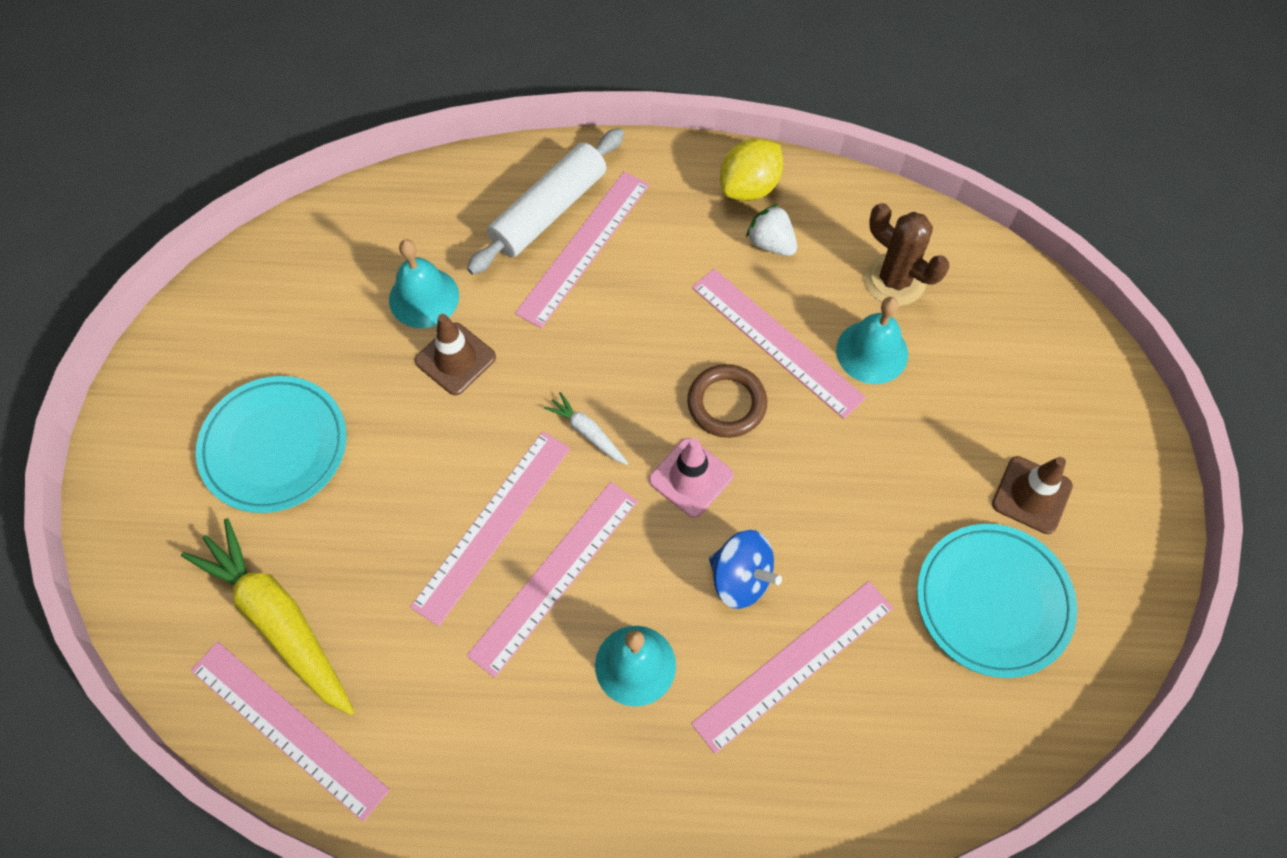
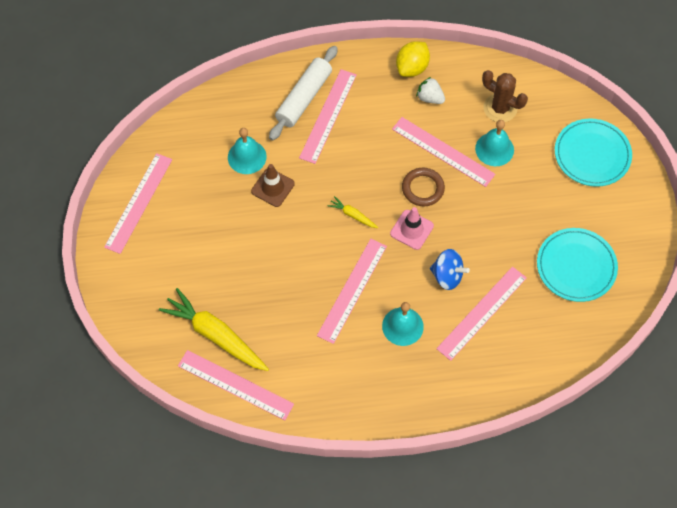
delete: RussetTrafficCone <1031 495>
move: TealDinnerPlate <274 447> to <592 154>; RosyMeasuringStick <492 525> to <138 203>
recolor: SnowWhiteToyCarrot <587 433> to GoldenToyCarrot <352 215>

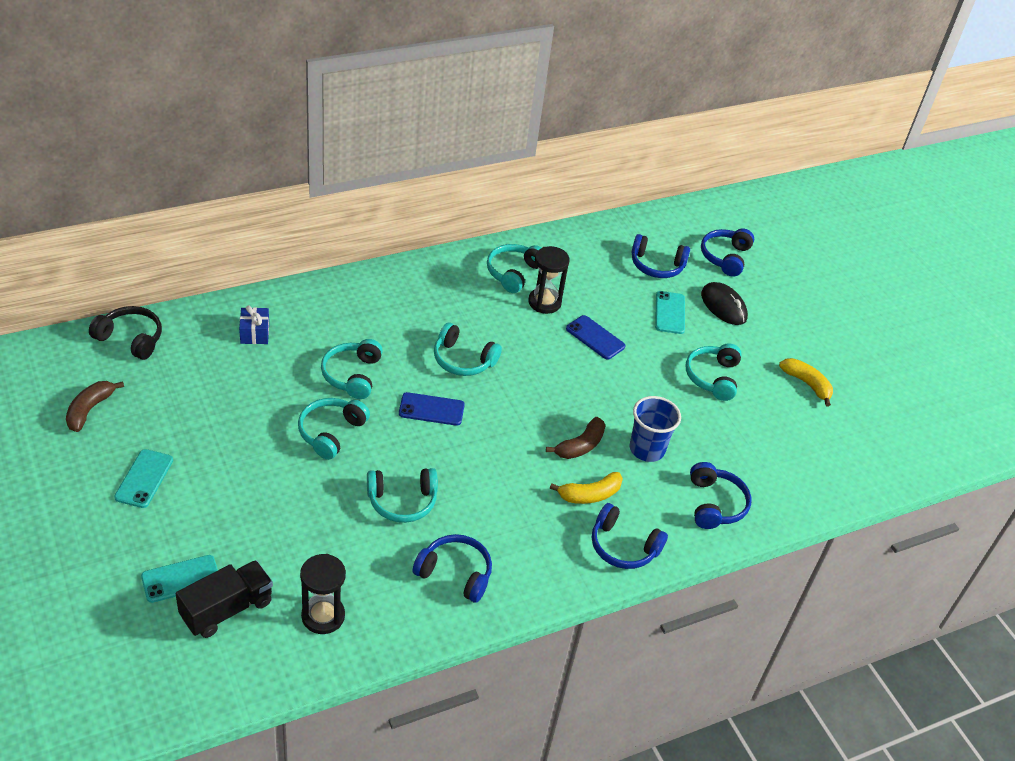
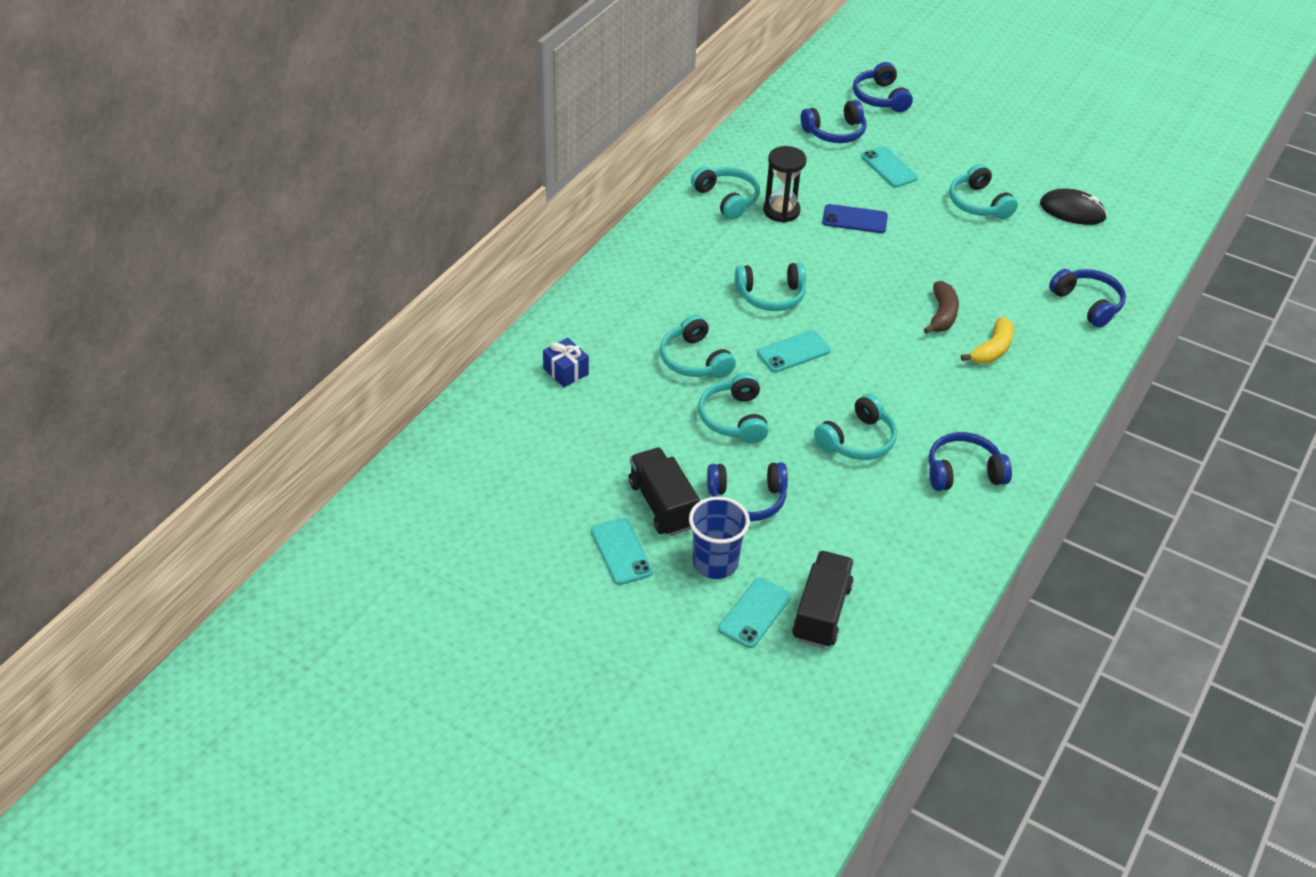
delete: RussetBanana <89 410>; EbonyOverEarHeadphones <131 338>; EbonyHourglass <323 616>; GoldenBanana <807 384>
insert: EbonyTruck <662 505>
move: BlueOverEarHeadphones <623 547> to <747 499>; BlueCup <647 449> to <715 563>; EbonyComputerMouse <723 306> to <1072 211>
recolor: BluePhone <431 409> to TealPhone <793 352>
rotate: TealOverEarHeadphones <513 273> = <727 199> 150 degrees clockwise

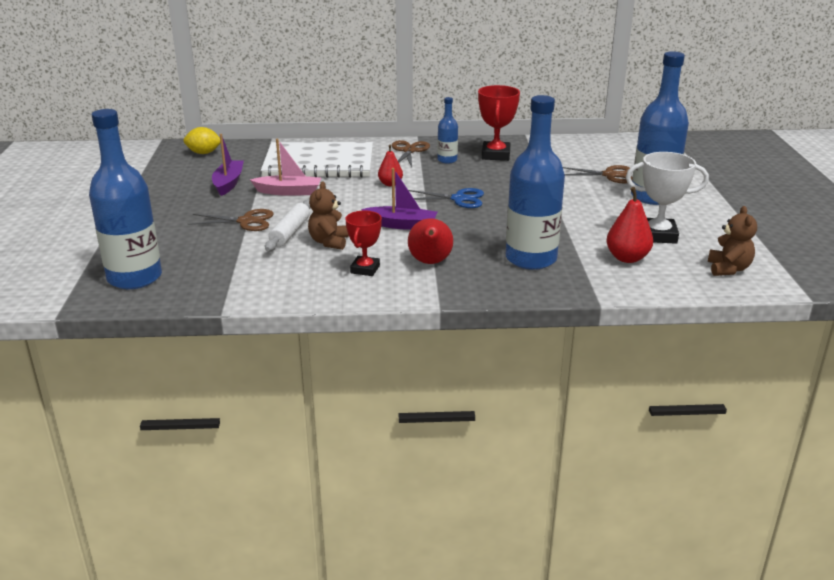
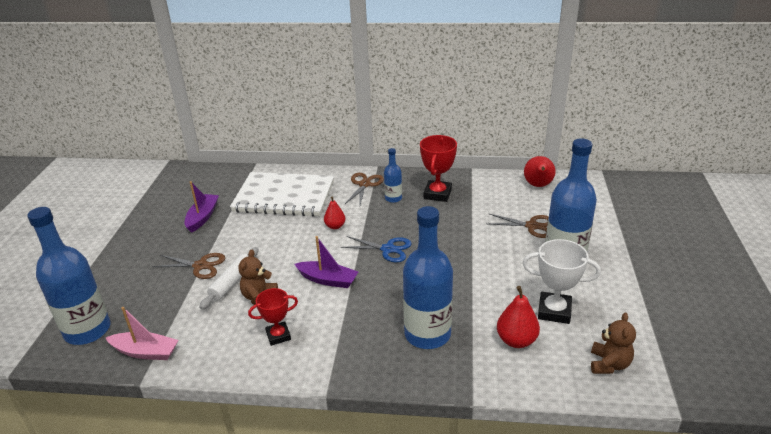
delete: GoldenCitrusFruit <204 153>
move: RosyToyBoat <289 192> to <145 352>; RedPearFruit <430 262> to <538 185>
rotate: RedPrizeCup <365 269> = <278 336> 45 degrees clockwise

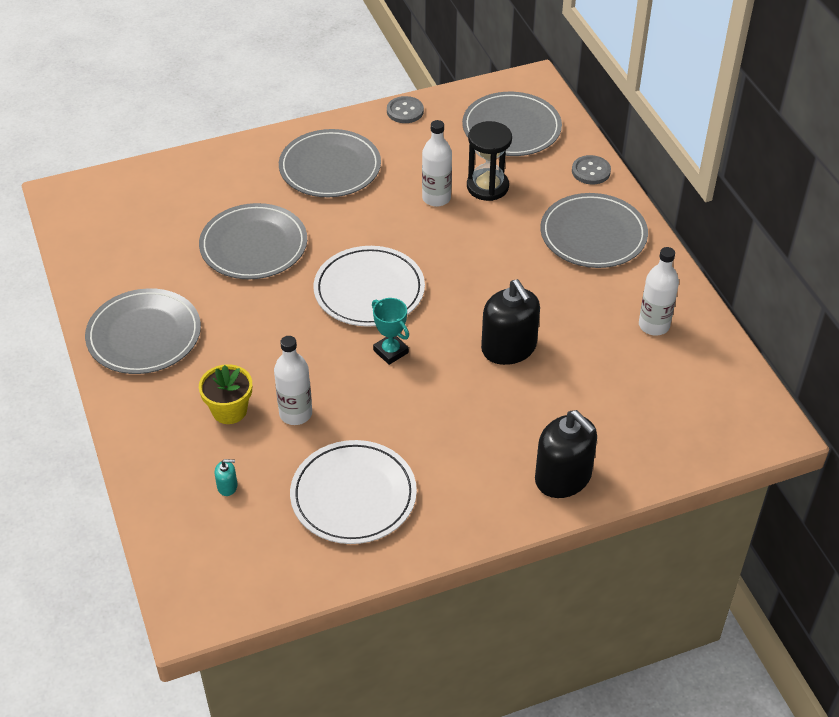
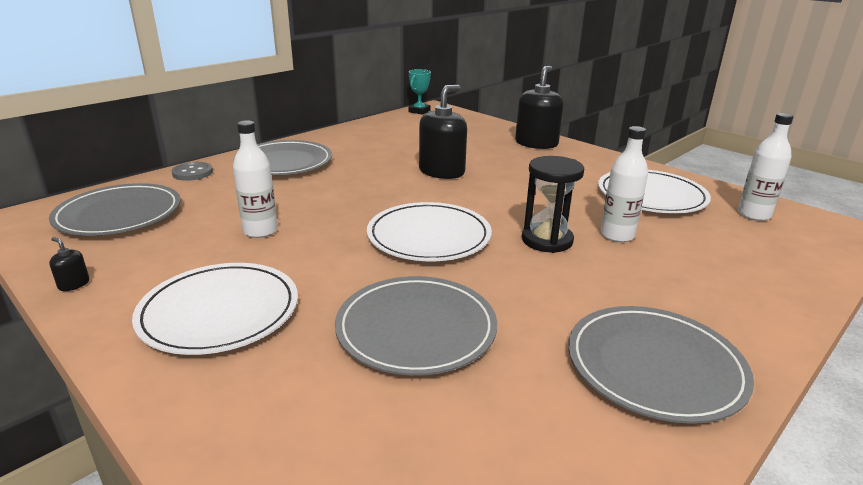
delete: GoldenPlantPot <229 410>; TealSoapPump <227 486>
move: TealPrizeCup <391 351> to <419 111>; EbonyHourglass <487 187> to <547 240>; SnowWhiteFlask <654 325> to <753 215>
replace: GrayShirtButton <405 111> to EbonySoapPump <74 284>
recolor: GrayDinnerPlate <330 167> to SnowWhiteDinnerPlate <219 312>

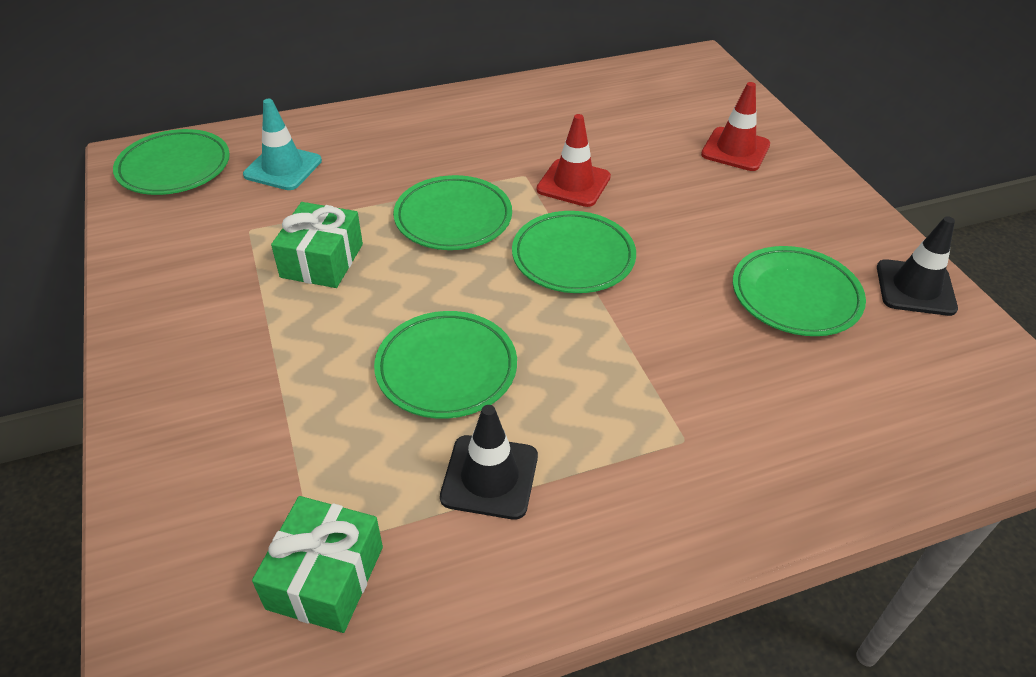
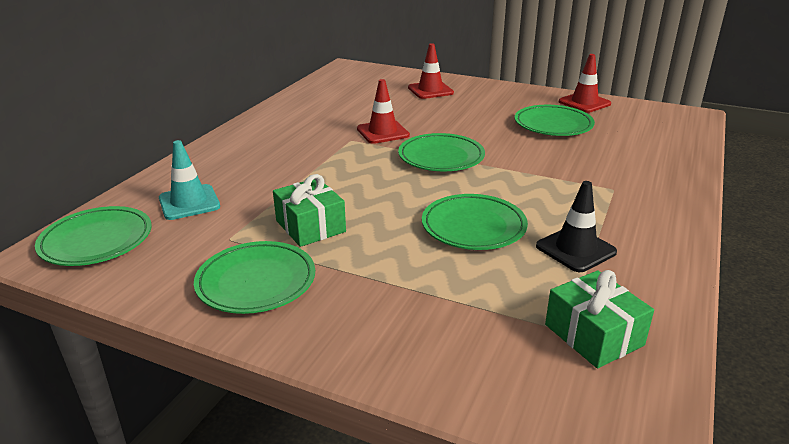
move: EmeraldDinnerPlate <453 218> to <256 282>
recolor: EbonyTrafficCone <915 288> to RedTrafficCone <584 103>

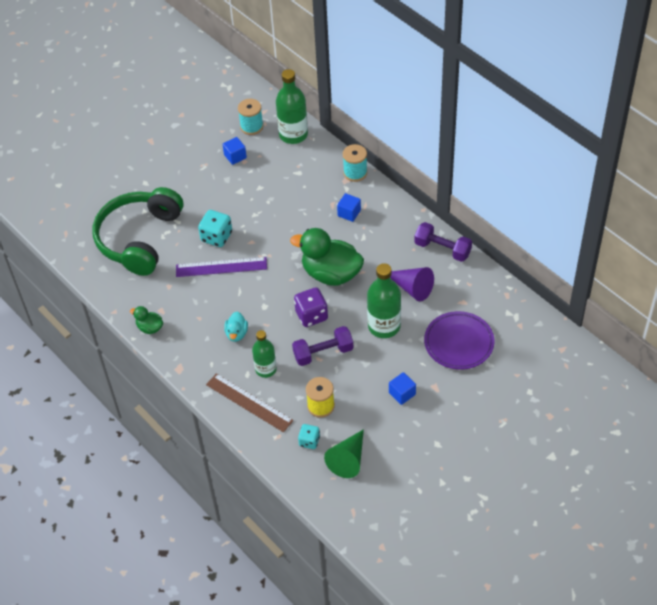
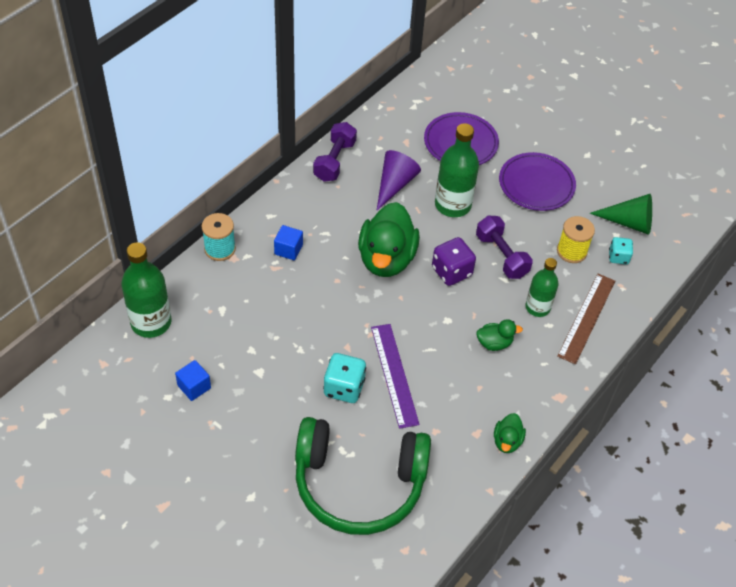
delete: TealSpool <251 126>
replace: BlueSolidCube <402 393> to RoyalPurpleDinnerPlate <536 184>
recolor: TealToyDuck <236 333> to EmeraldToyDuck <494 343>

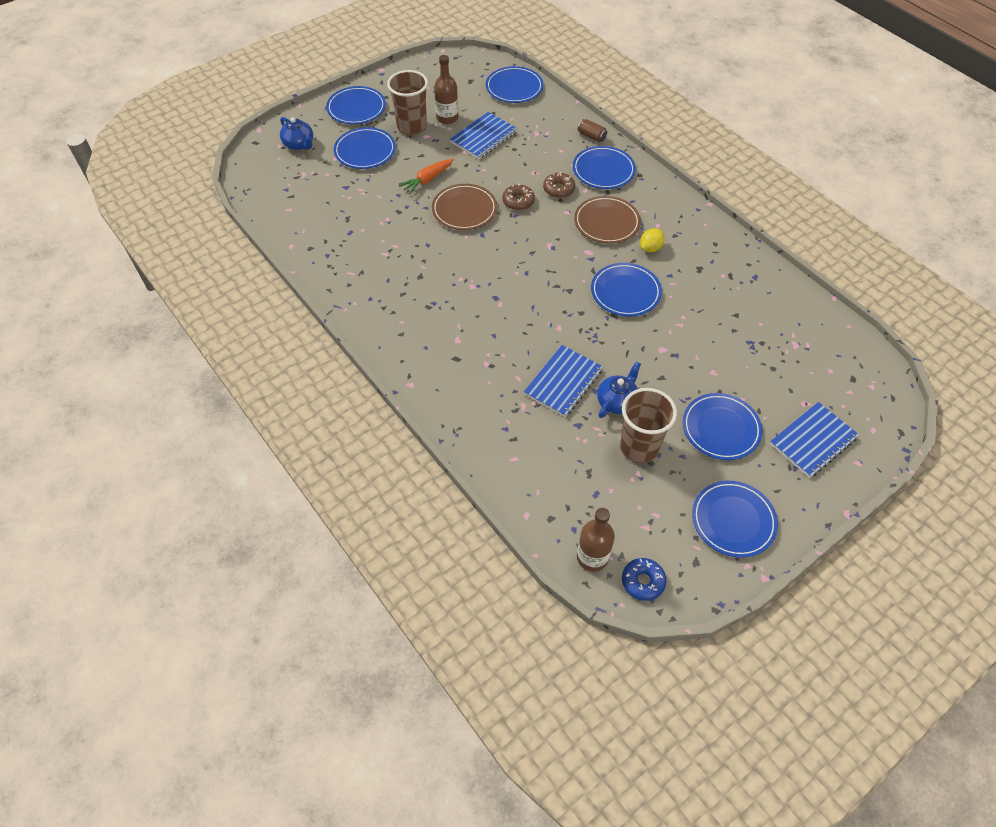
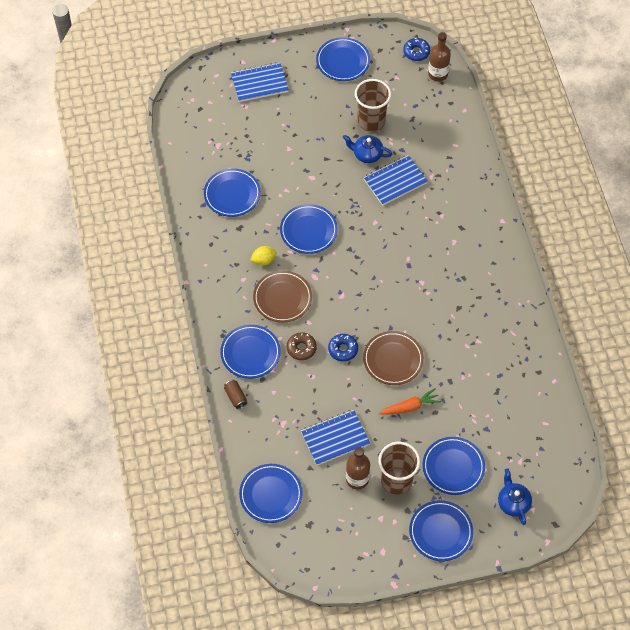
move: BlueDinnerPlate <721 428> to <232 194>
recolor: RussetDonut <518 201> to BlueDonut <343 349>
rotate: BlueTeaPot <617 401> = <367 154> 45 degrees clockwise

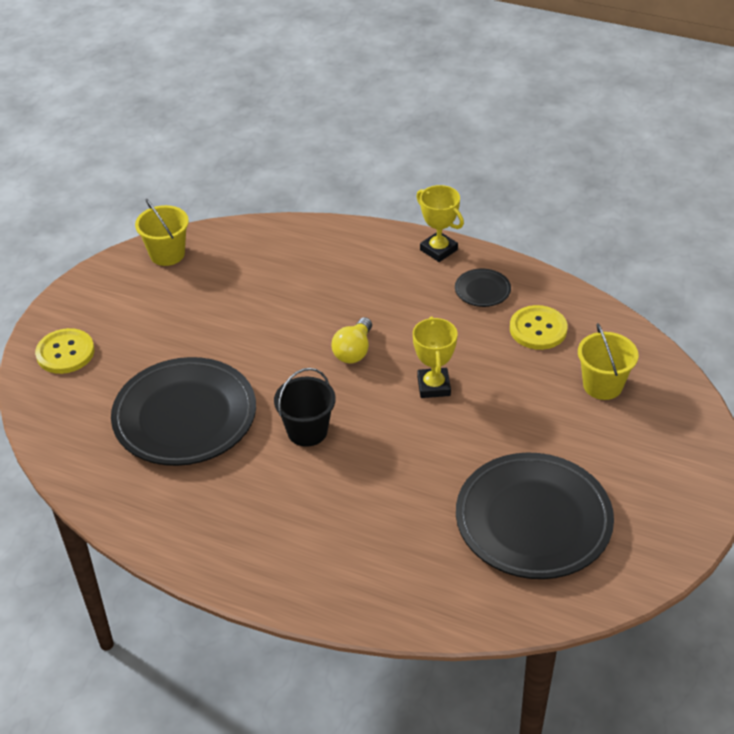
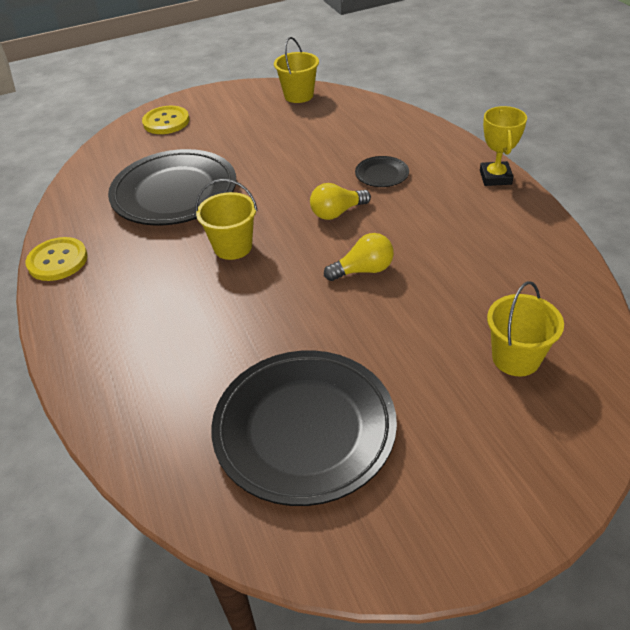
move: EbonyDinnerPlate <482 290> to <382 174>; GoldenShirtButton <538 329> to <57 261>
replace: GoldenPrizeCup <433 386> to GoldenLightbulb <363 270>
recolor: EbonyBucket <307 431> to GoldenBucket <233 247>

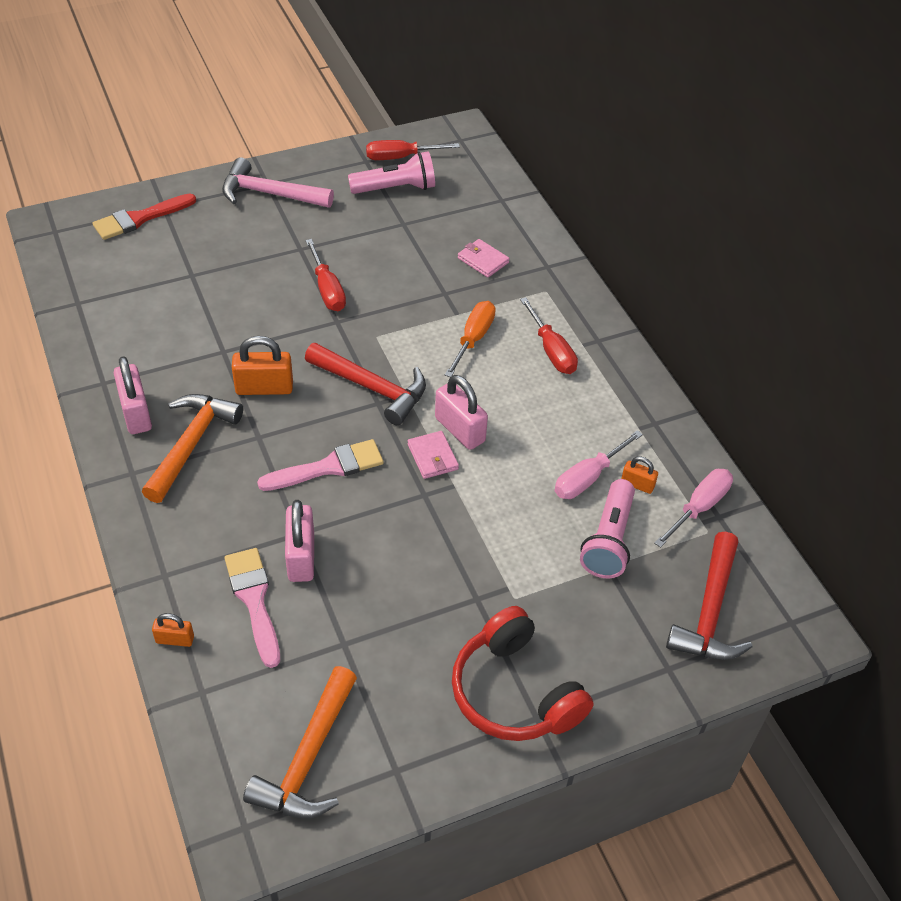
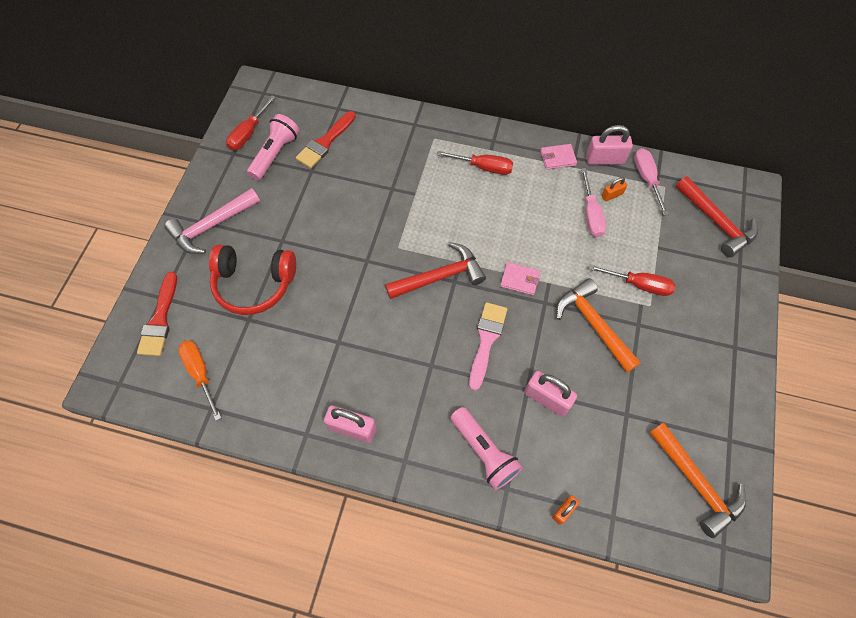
delete: RosyPaintBrush <254 600>; OrangeColouredLock <264 388>
insert: RedPaintBrush <325 142>
move: OrangeColouredClawHammer <192 444> to <593 324>; RedScrewdriver <327 289> to <638 285>; RosyLock <460 430> to <605 159>; OrangeColouredScrewdriver <473 339> to <200 373>; RedOverEarHeadphones <514 692> to <254 284>; RosyCardWallet <483 260> to <558 158>; RosyFlashlight <608 540> to <484 452>

